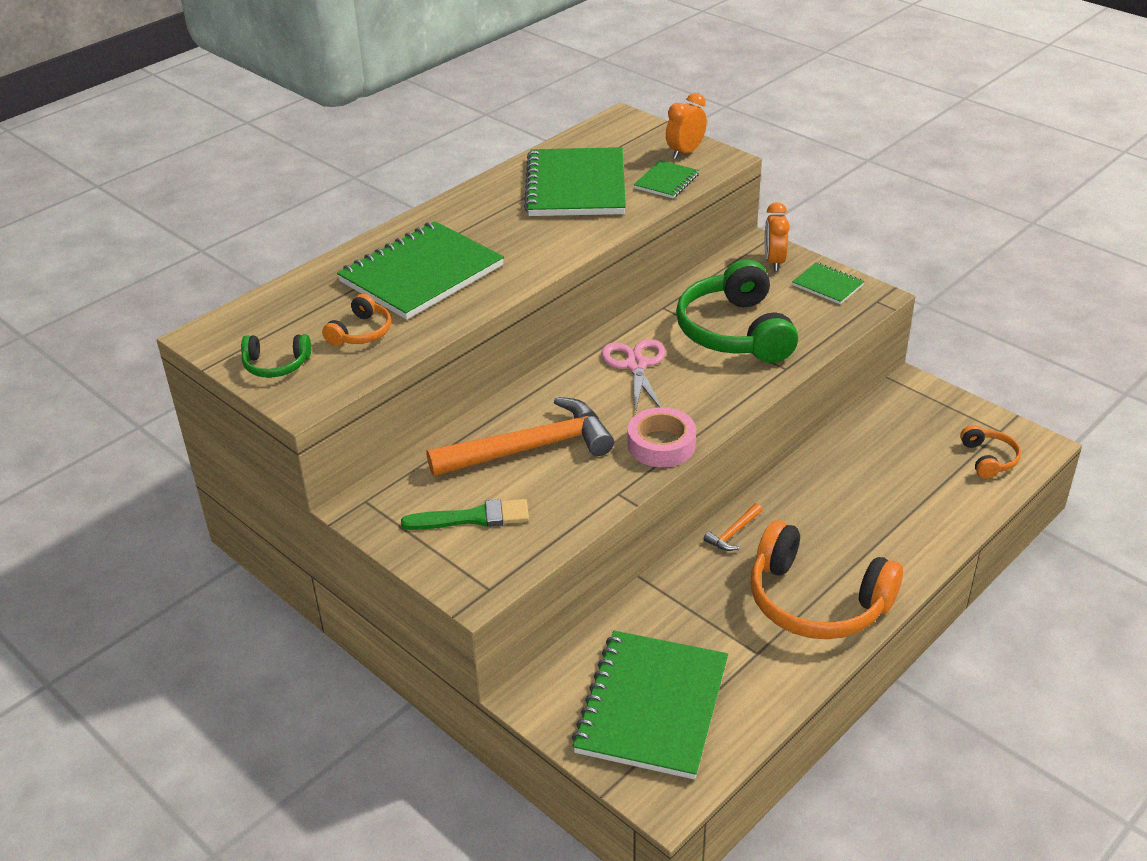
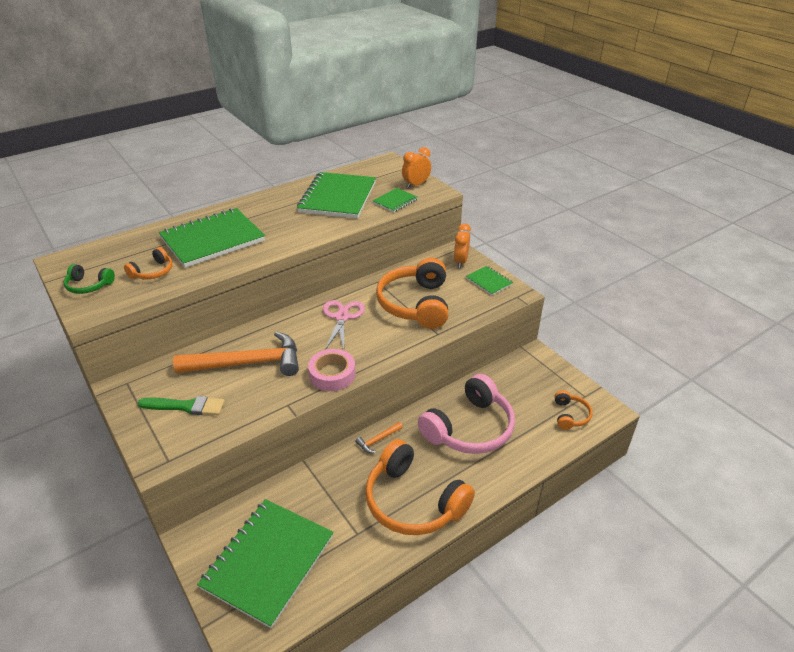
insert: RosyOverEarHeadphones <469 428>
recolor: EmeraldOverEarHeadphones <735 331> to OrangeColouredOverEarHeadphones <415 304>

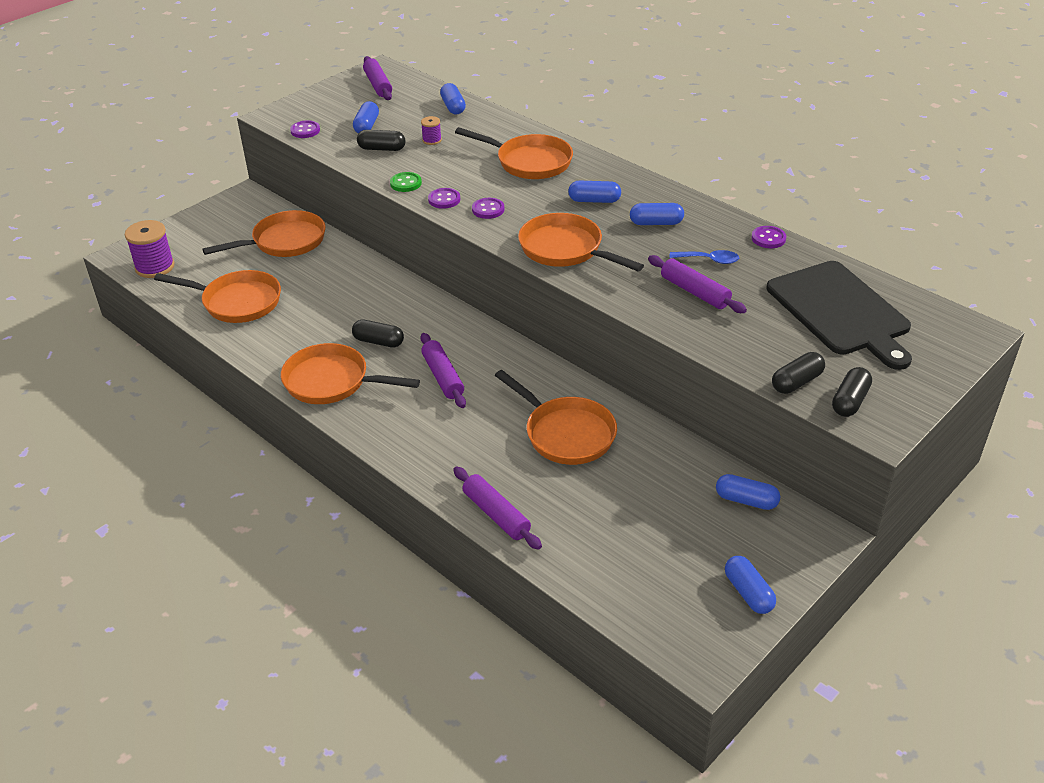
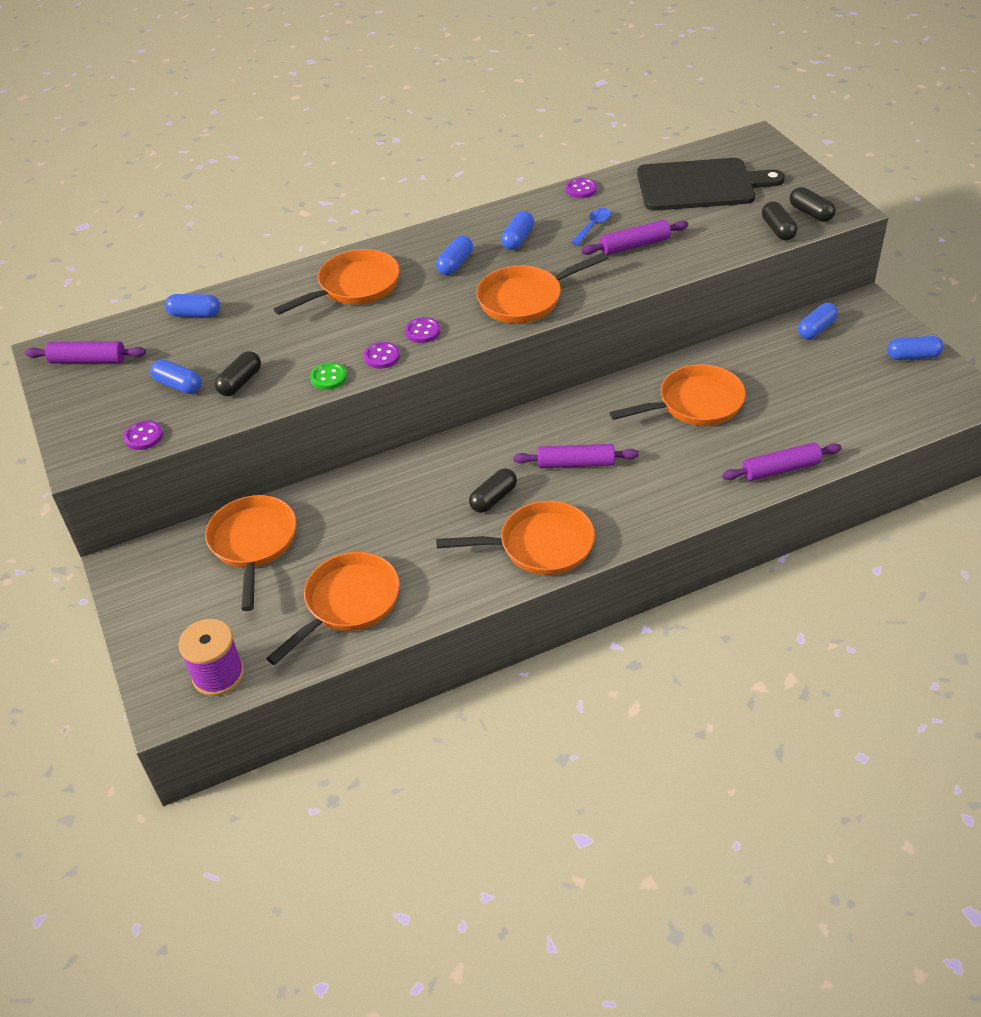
delete: RoyalPurpleSpool <432 140>
rotate: OrangeColouredSkillet <332 382> = <540 545> 135 degrees counterclockwise

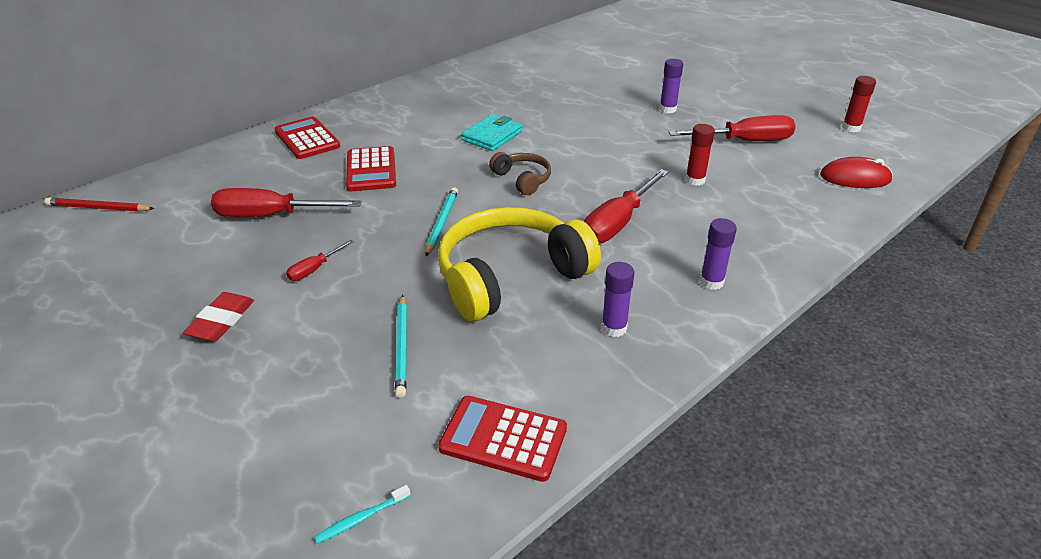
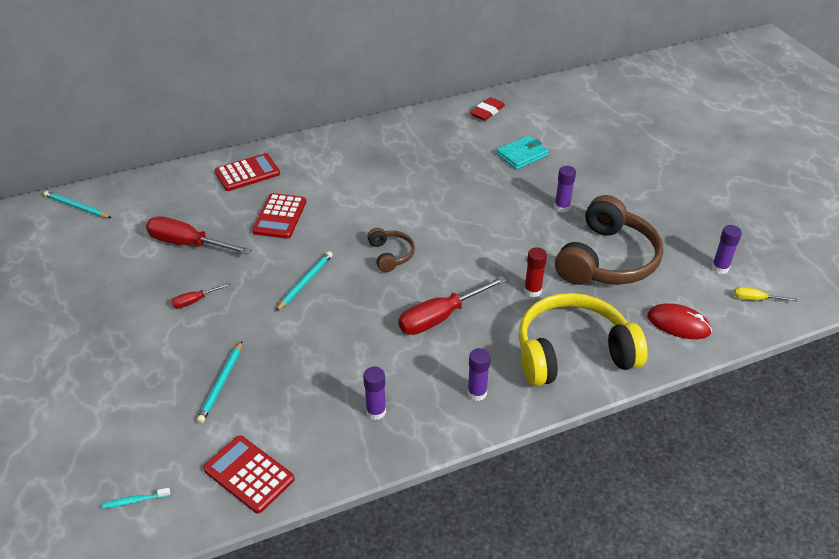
insert: GoldenScrewdriver <755 299>
move: RedPencilEraser <221 321> to <487 112>; GoldenOverEarHeadphones <510 277> to <573 353>; TealCardWallet <492 136> to <522 155>
replace: RedScrewdriver <744 141> to RussetOverEarHeadphones <607 259>
recolor: RedWoodenPencil <99 208> to TealWoodenPencil <77 207>; RedGlueStick <851 128> to RoyalPurpleGlueStick <720 268>
rotate: RedPocketCalculator <307 139> = <247 173> 75 degrees clockwise

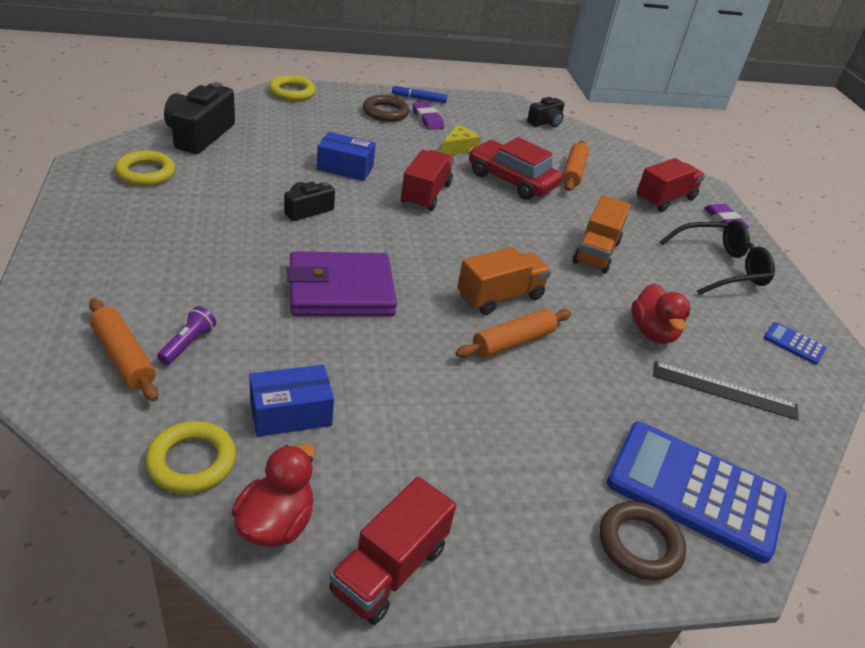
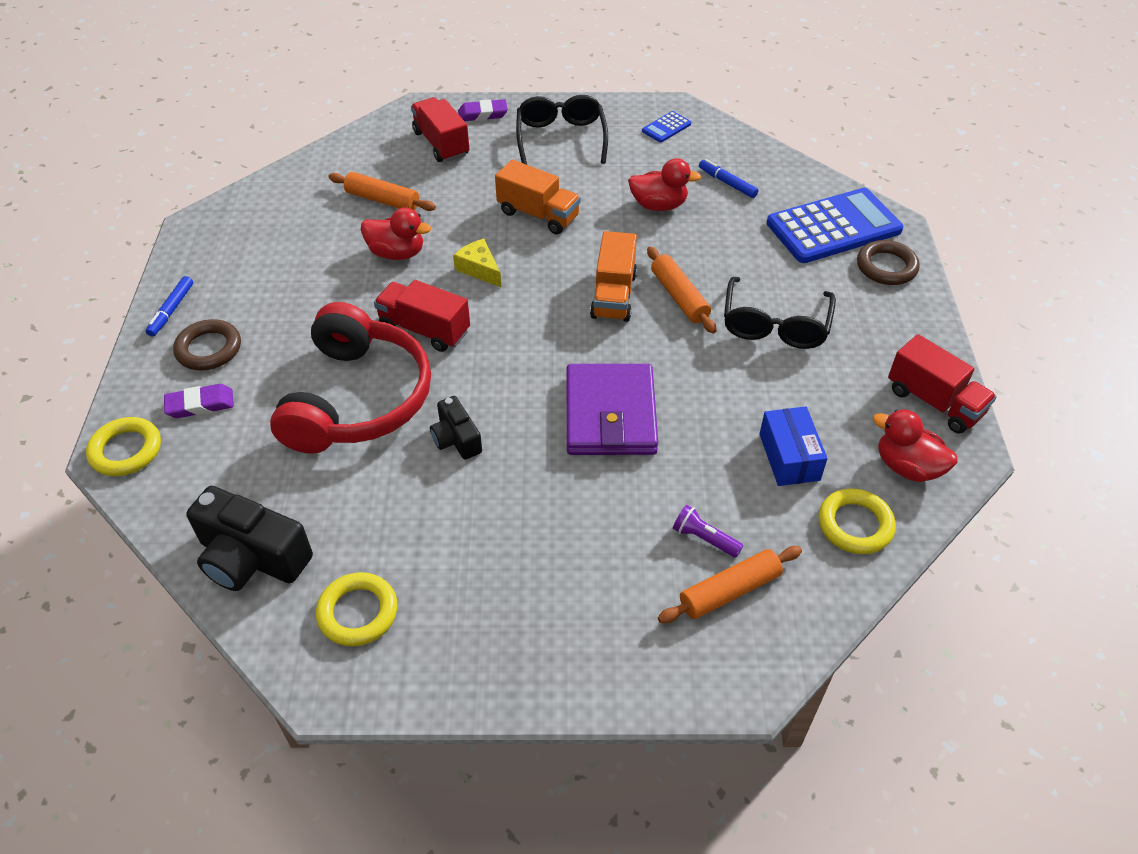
delete: EbonyCompactCamera <545 122>
insert: EbonyGlasses <775 325>
move: RoyalPurplePencilEraser <427 119> to <200 404>; GoldenCheeseWedge <458 148> to <479 269>
replace: BlueParcel <345 168> to RedOverEarHeadphones <358 399>; RedCar <511 180> to RedToyDuck <397 253>; EbonyMeasuringStick <724 390> to BlueMarker <727 183>
rotate: OrangeColouredTruck <500 296> = <613 295> 150 degrees counterclockwise; BluePocketCalculator <695 490> = <833 227> 150 degrees counterclockwise

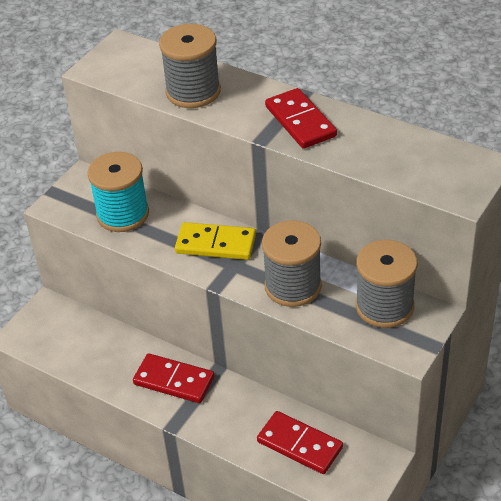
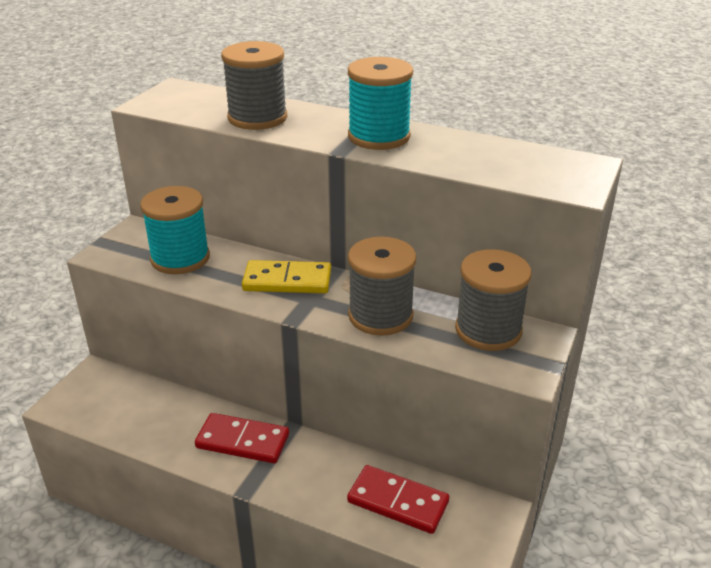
replace: RedDominoPiece <300 121> to TealSpool <379 137>

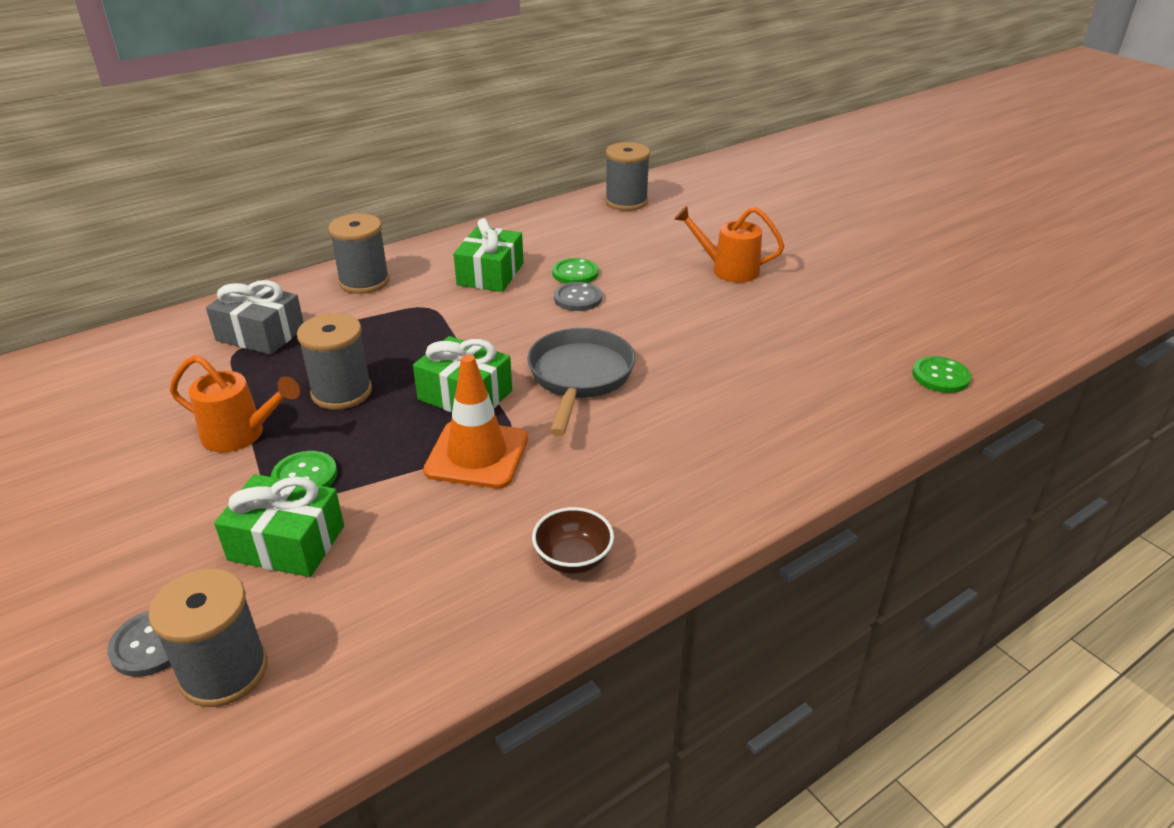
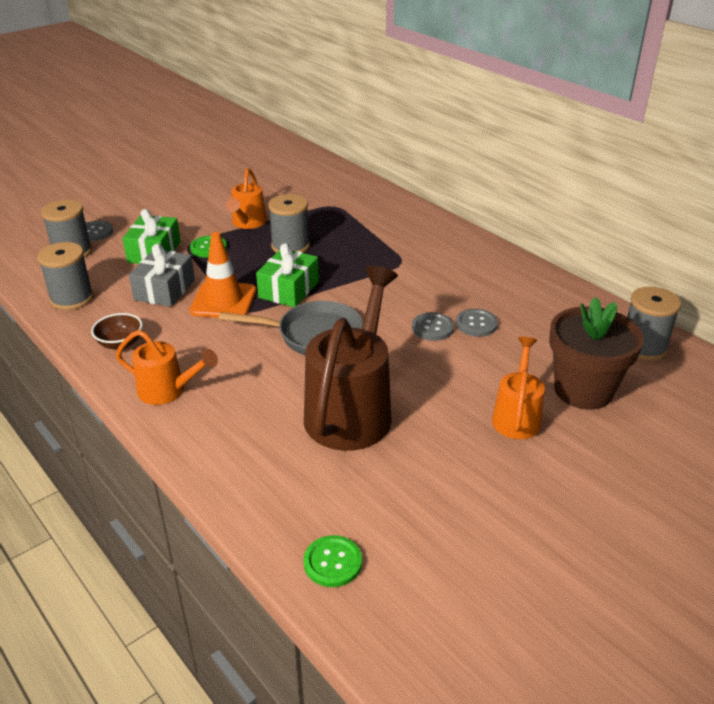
delete: EmeraldPresent <490 274>
insert: OrangeColouredWateringCan <168 391>; RussetWateringCan <352 409>; RussetPlantPot <583 390>
move: GrayPresent <260 334> to <164 290>; GraySpool <364 281> to <72 298>
recolor: EmeraldShirtButton <575 273> to GrayShirtButton <476 324>

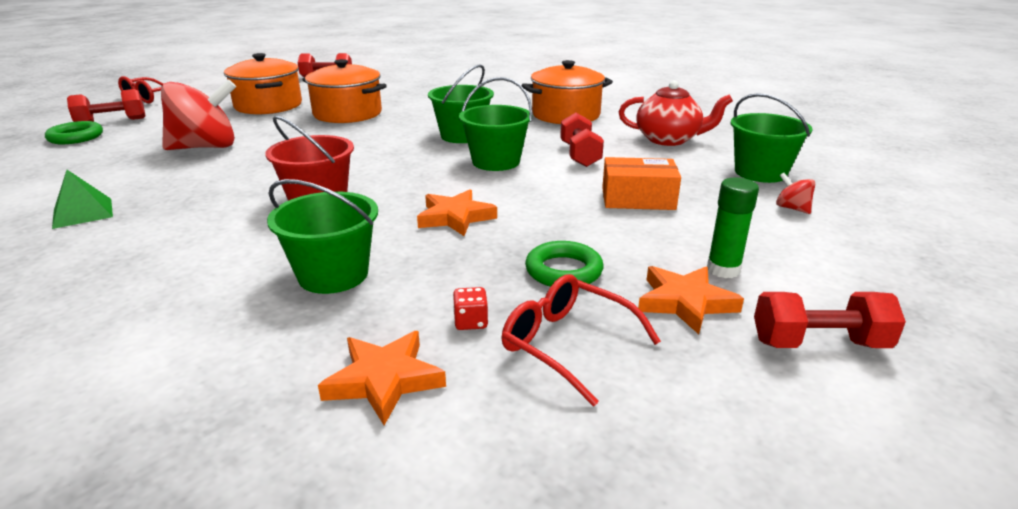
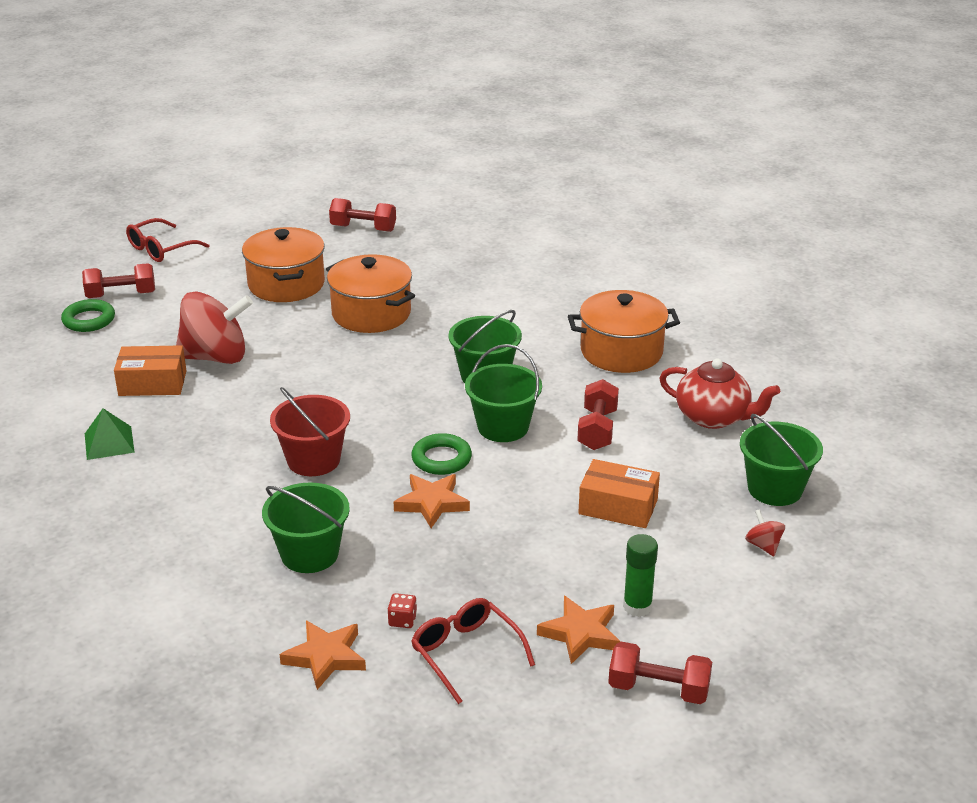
insert: OrangeColouredParcel <152 383>
move: EmeraldHoop <563 271> to <441 459>

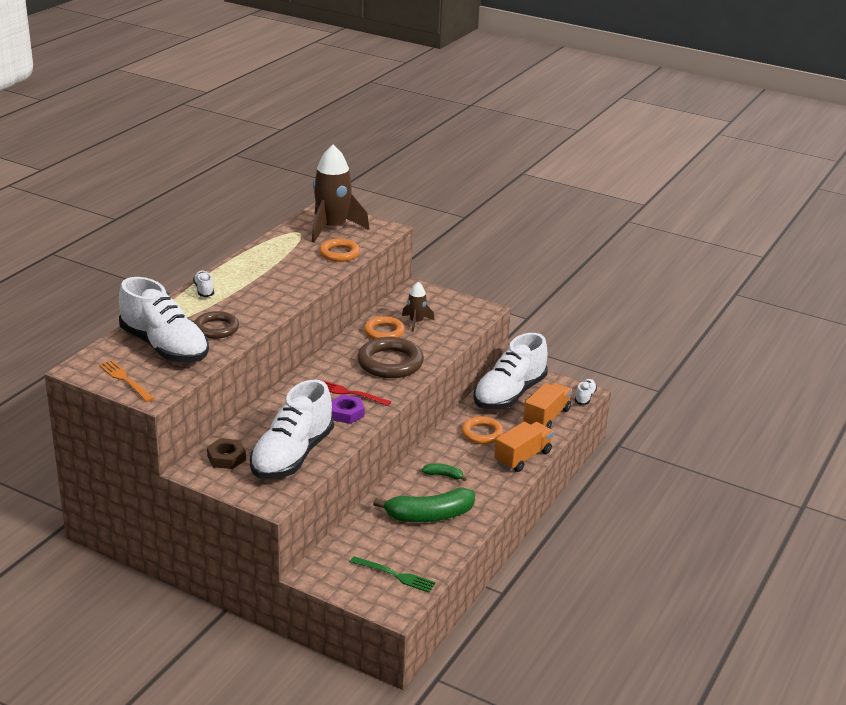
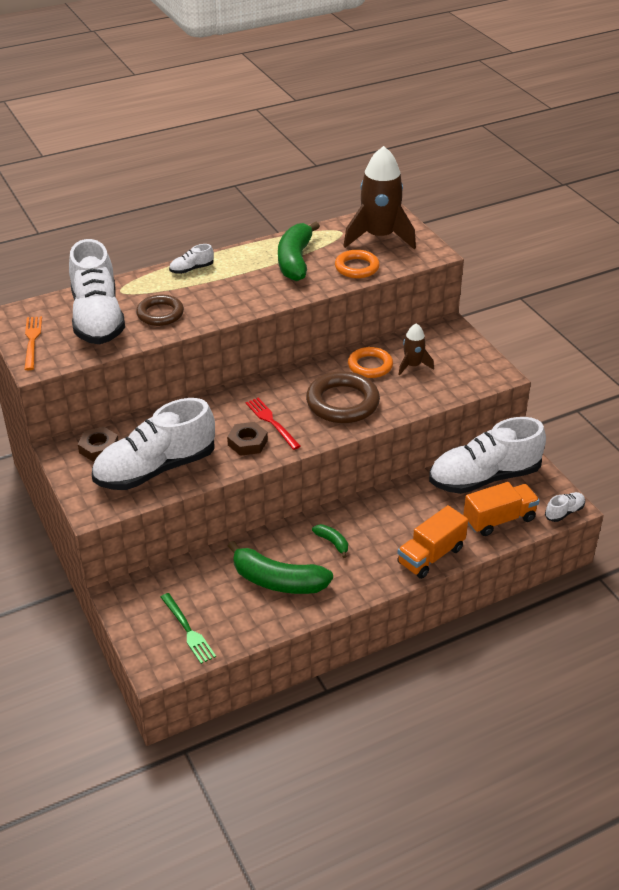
delete: OrangeColouredHoop <482 433>
insert: EmeraldBanana <295 260>
recolor: RoyalPurpleHexNut <346 413> to RussetHexNut <247 442>
rotate: SnowWhiteShoe <204 290> = <191 269> 135 degrees counterclockwise; OrangeColouredTruck <523 457> = <430 556> 150 degrees clockwise

